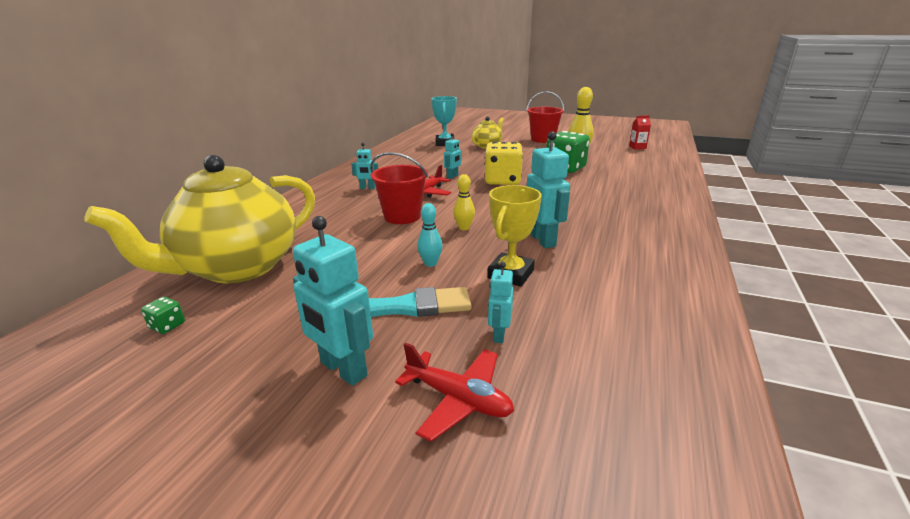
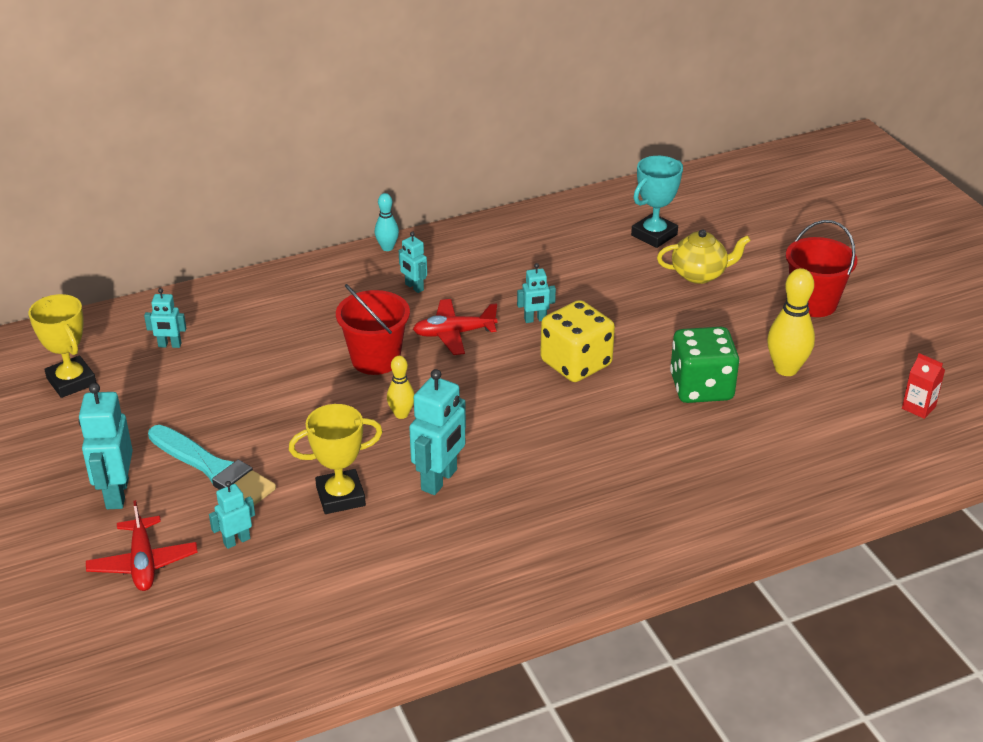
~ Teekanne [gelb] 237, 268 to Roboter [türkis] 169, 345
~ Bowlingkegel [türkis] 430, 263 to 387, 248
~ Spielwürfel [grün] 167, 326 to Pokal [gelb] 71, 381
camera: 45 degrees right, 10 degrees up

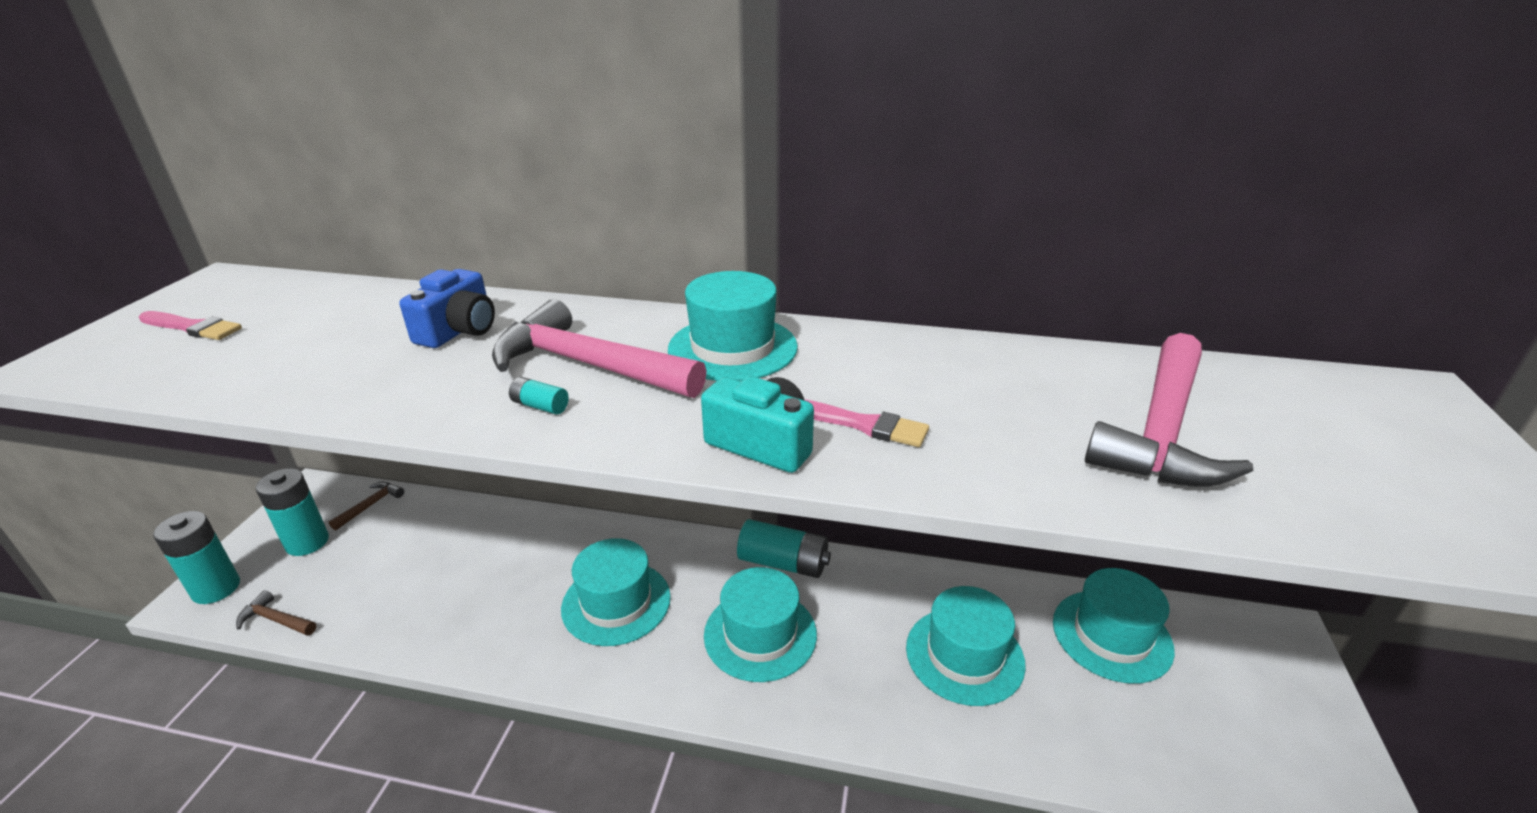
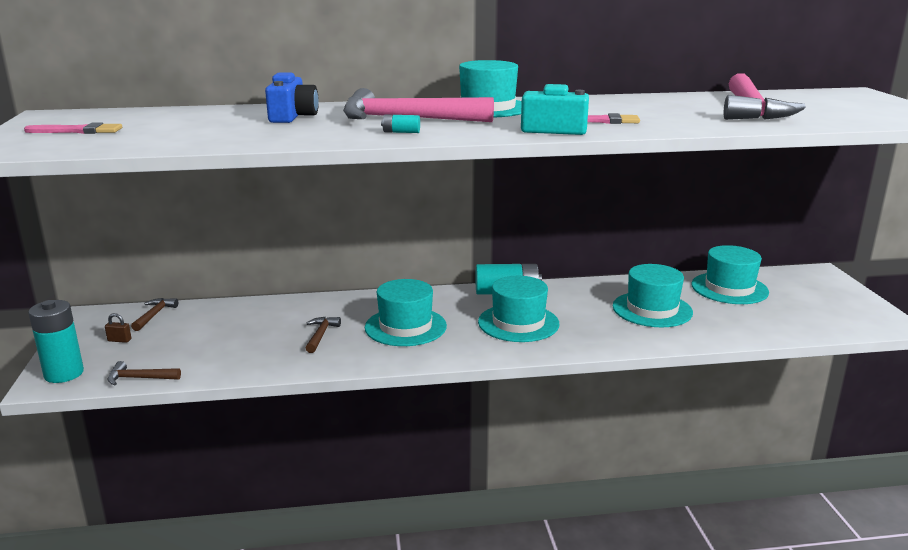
~ Batterie [türkis] 307, 542 to Vorhängeschloss [braun] 119, 340
+ Hammer [braun] 321, 335
camera: 20 degrees left, 10 degrees down

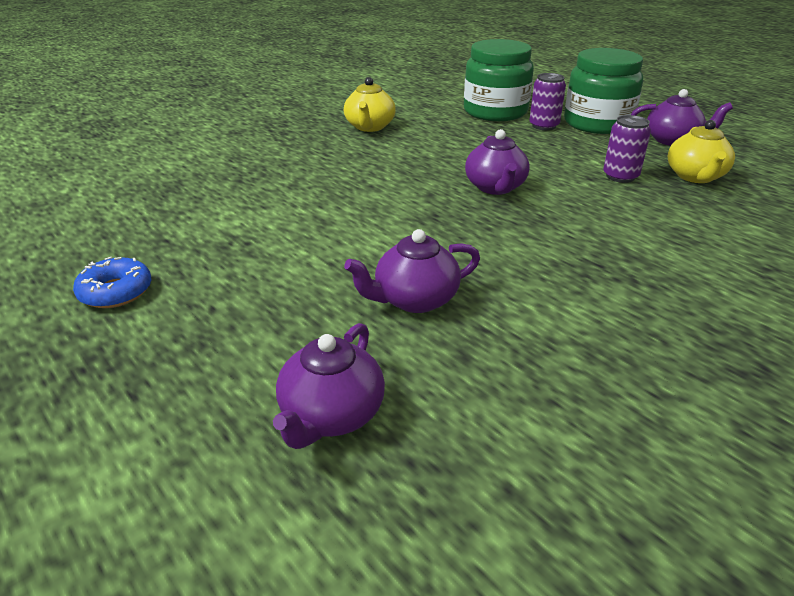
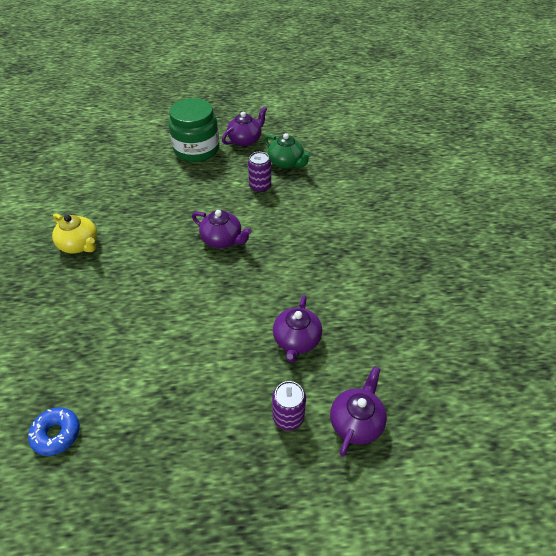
- Einmachglas [grün] 495, 112
~ Dose [lila] 544, 126 to 288, 417
~ Teekanne [gelb] 695, 176 to Teekanne [grün] 286, 163
~ Donut [blau] 116, 292 to 56, 434
~ Teekanne [lila] 331, 415 = 356, 422 120 degrees counterclockwise
camera: 55 degrees left, 15 degrees up

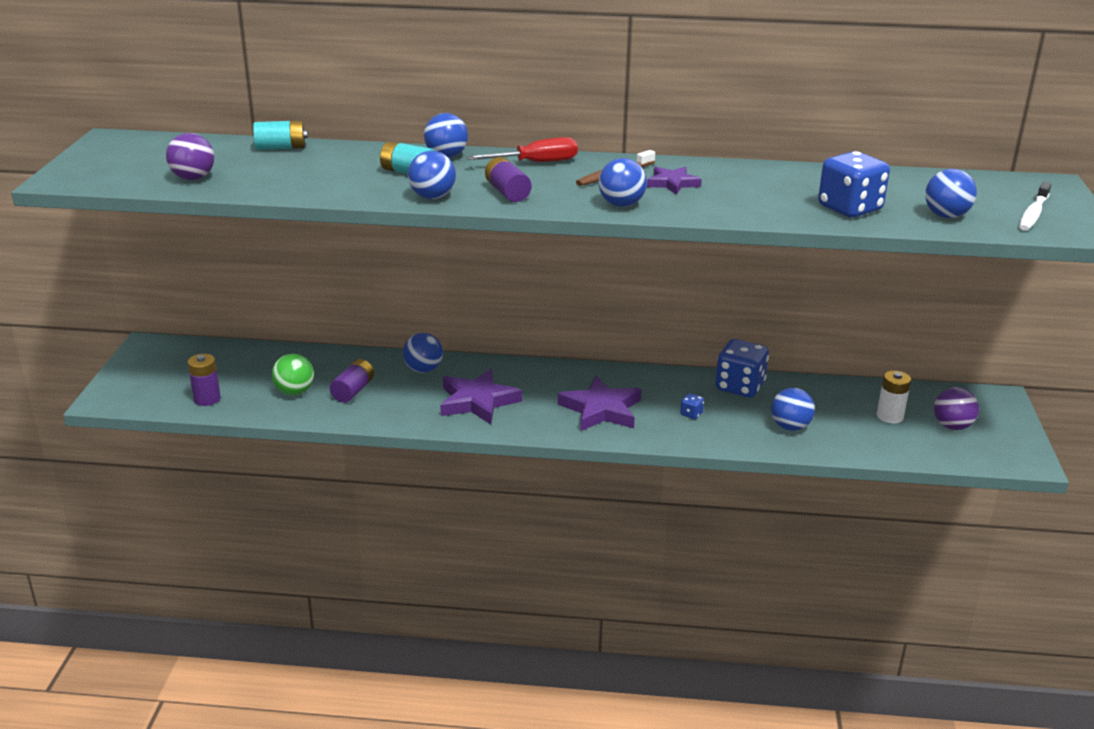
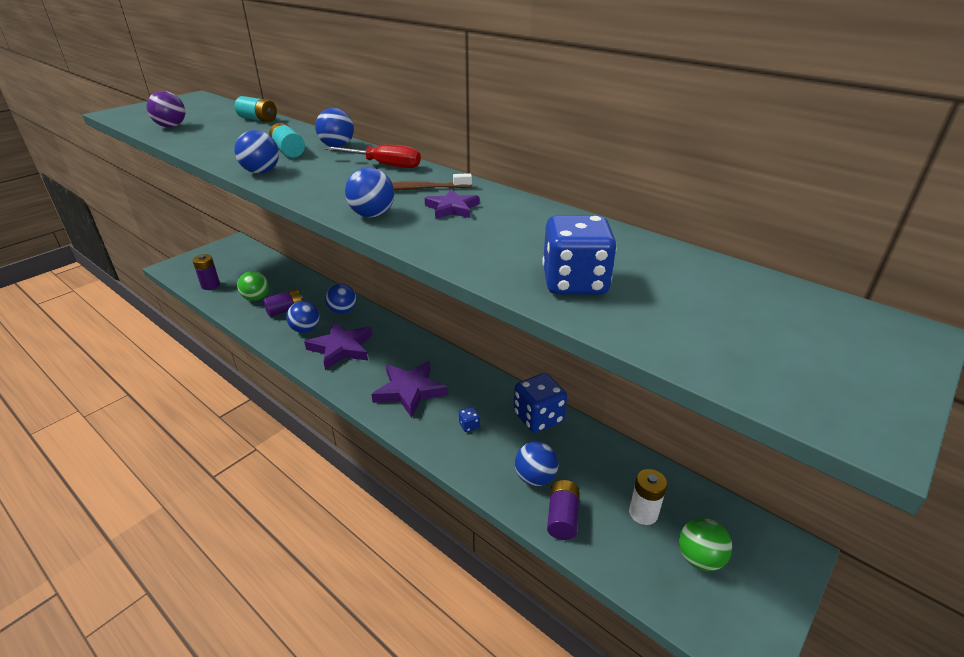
~ Batterie [lila] 507, 192 to 562, 517
~ Ball [blau] 946, 216 to 305, 329
- Zahnbürste [weiß] 1033, 213
~ Ball [lila] 952, 426 to Ball [grün] 699, 558
camera: 35 degrees right, 5 degrees up

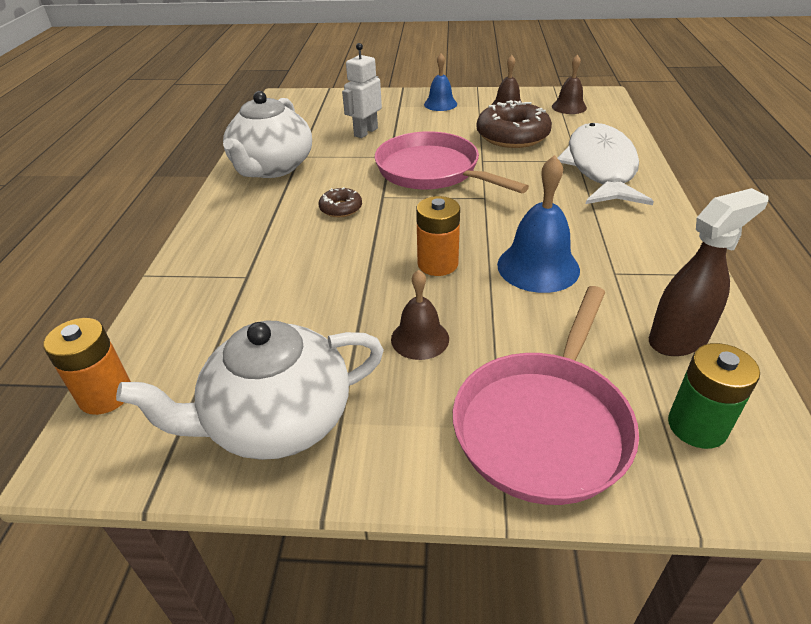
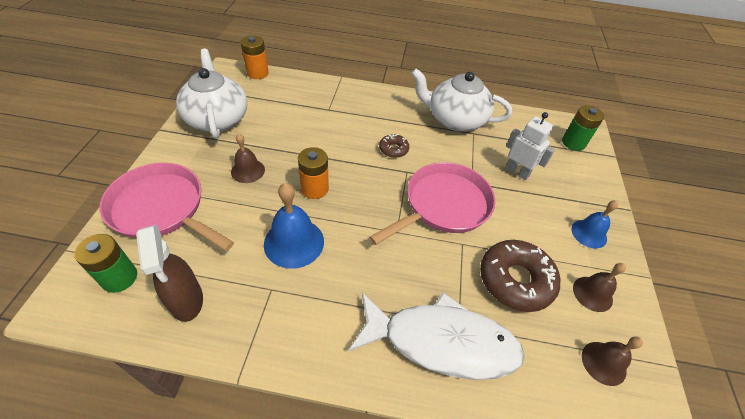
+ Batterie [grün] 573, 143
camera: 90 degrees right, 10 degrees up

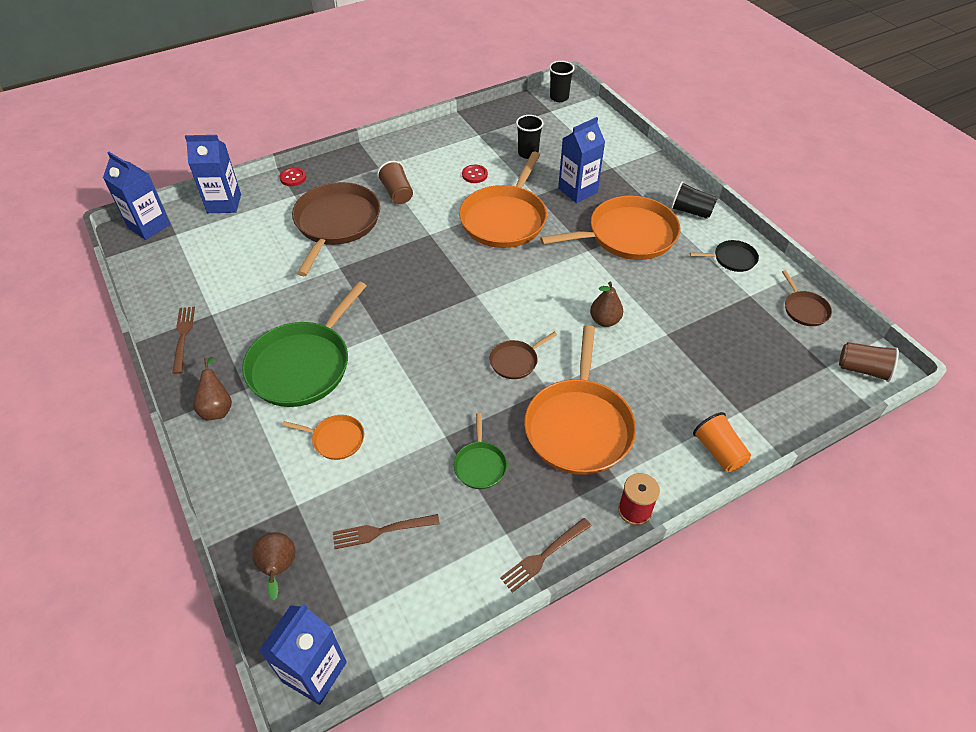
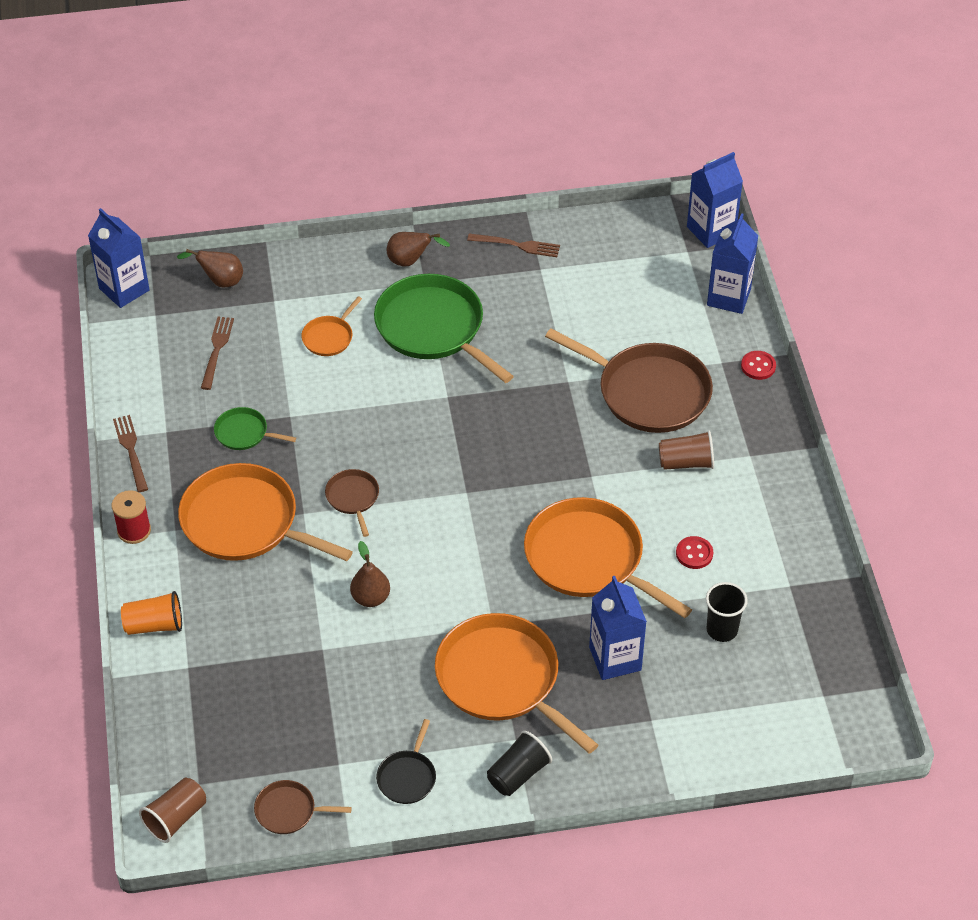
- Becher [schwarz] 559, 97
~ Pfanne [orange] 627, 235 = 502, 679 135 degrees clockwise
camera: 110 degrees right, 0 degrees up

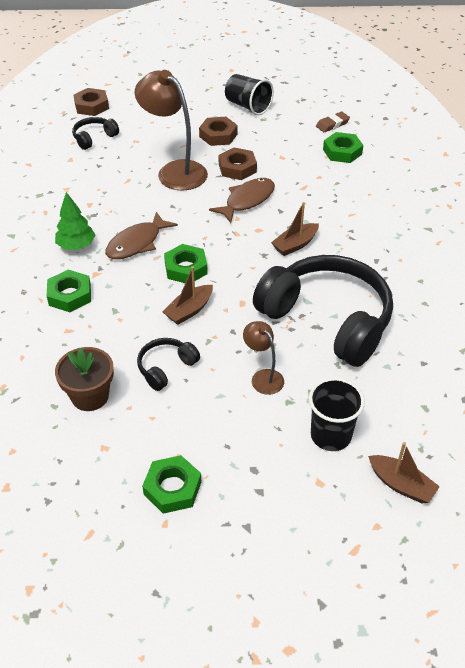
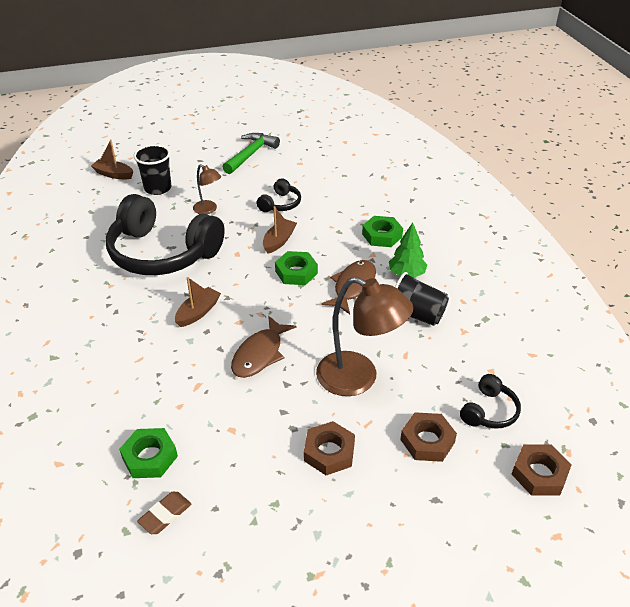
~ Becher [schwarz] 248, 106 to 416, 314
~ Sechskantmutter [braun] 237, 168 to 427, 441
- Blumentopf [braun] 90, 396
~ Sechskantmutter [grün] 172, 488 to Hammer [grün] 251, 154
camera: 165 degrees right, 5 degrees down

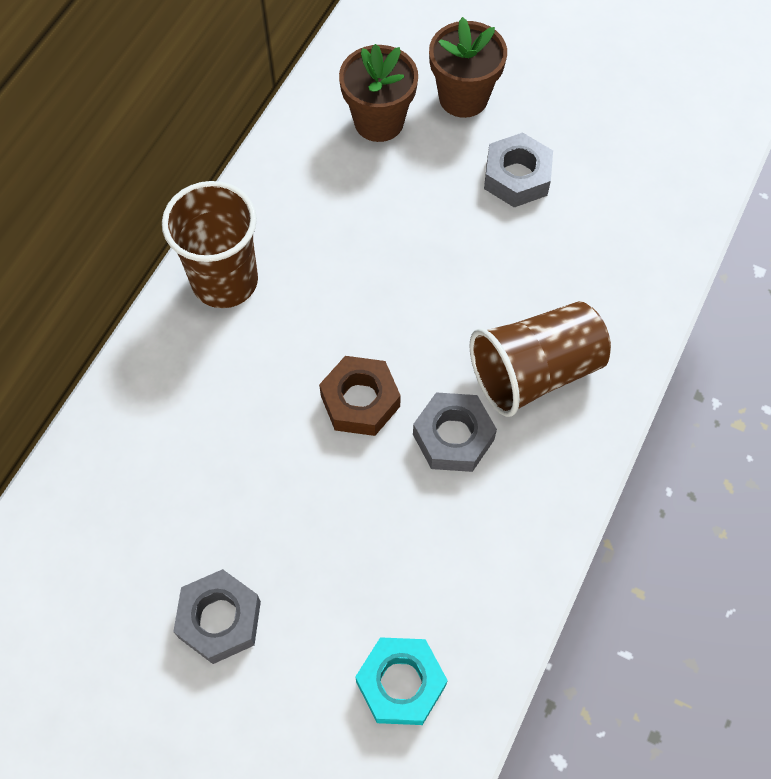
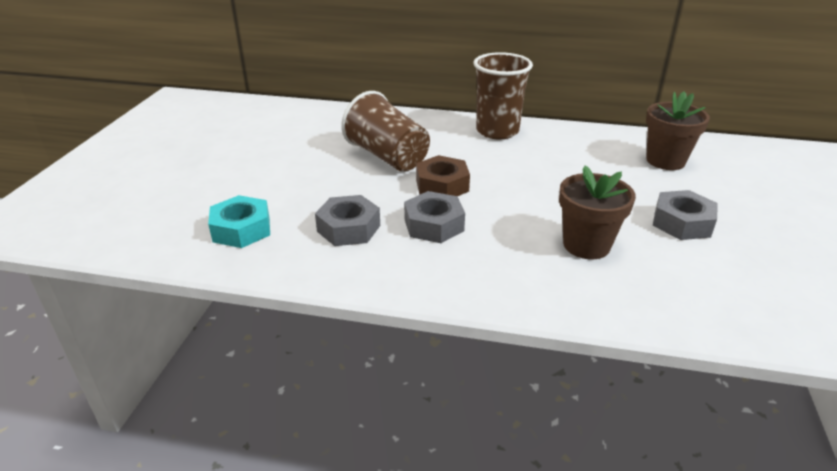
~ Blumentopf [braun] 463, 98 to 586, 245
~ Becher [braun] 535, 372 to 387, 157
~ Sechskantmutter [grau] 220, 619 to 349, 228
camera: 75 degrees right, 30 degrees down

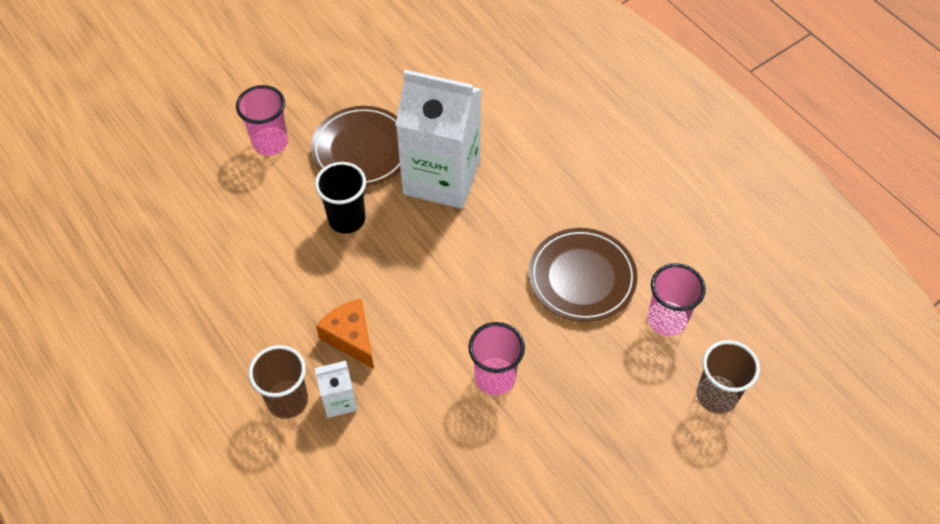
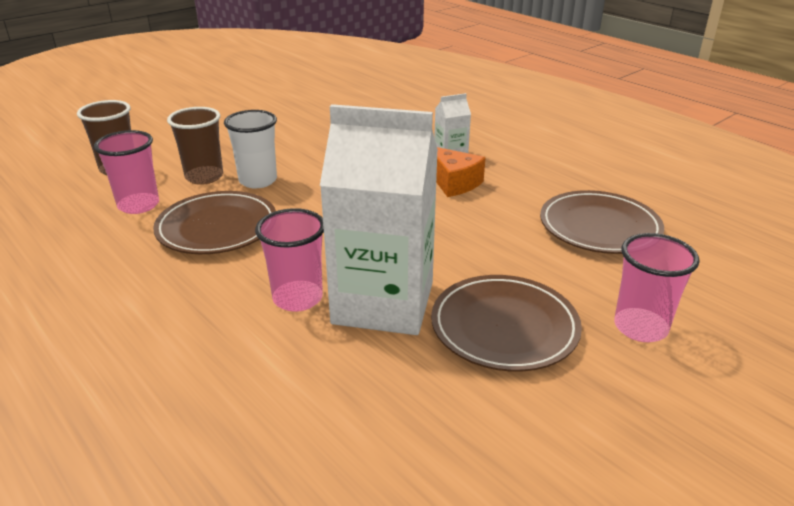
- Becher [schwarz] 347, 219
~ Becher [rosa] 495, 378 to 297, 298
~ Becher [braun] 287, 401 to 204, 177
+ Becher [weiß] 258, 180
+ Teller [braun] 599, 227
camera: 175 degrees right, 25 degrees down

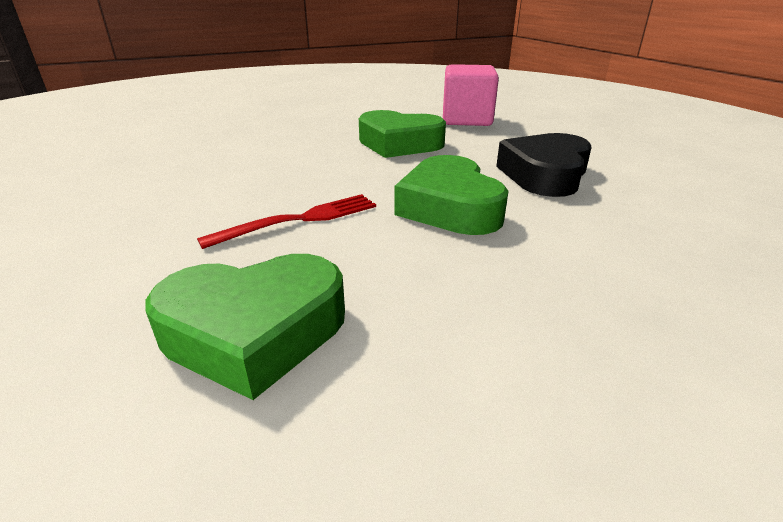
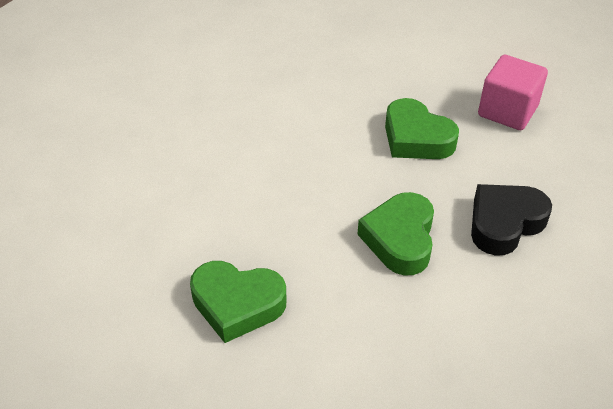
- Gabel [rot] 301, 219
camera: 25 degrees right, 15 degrees up

